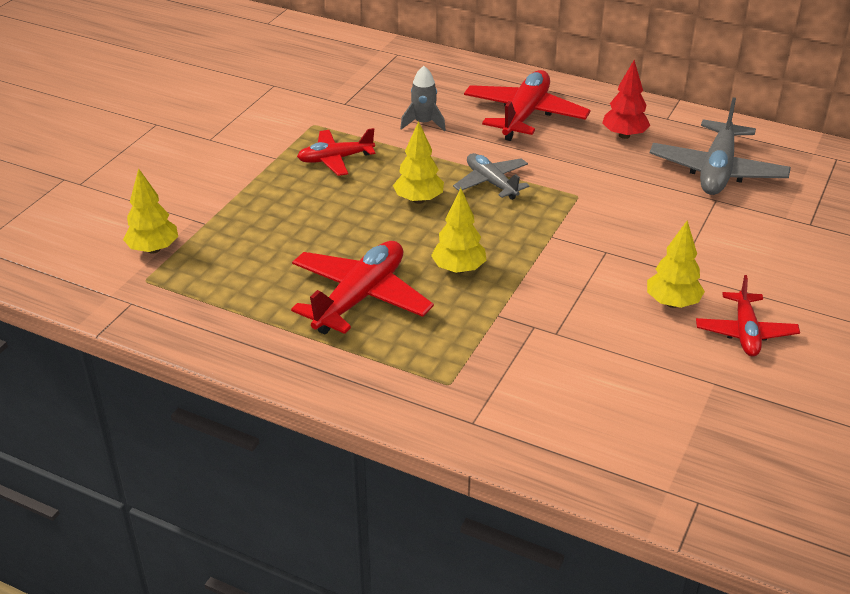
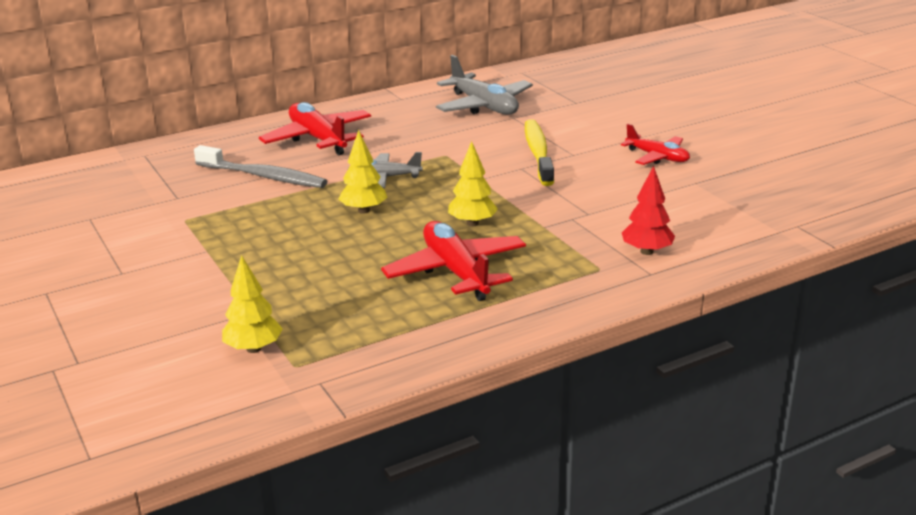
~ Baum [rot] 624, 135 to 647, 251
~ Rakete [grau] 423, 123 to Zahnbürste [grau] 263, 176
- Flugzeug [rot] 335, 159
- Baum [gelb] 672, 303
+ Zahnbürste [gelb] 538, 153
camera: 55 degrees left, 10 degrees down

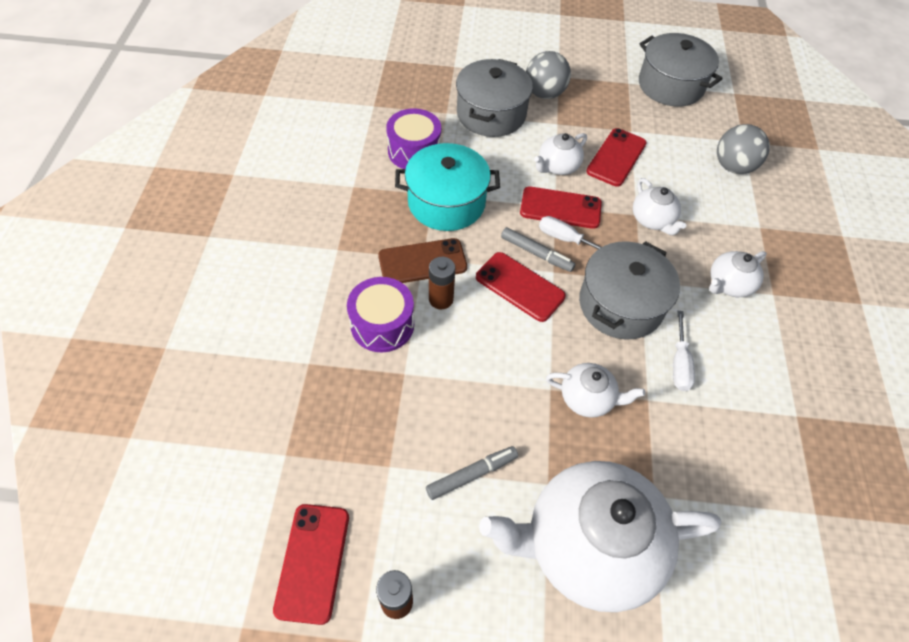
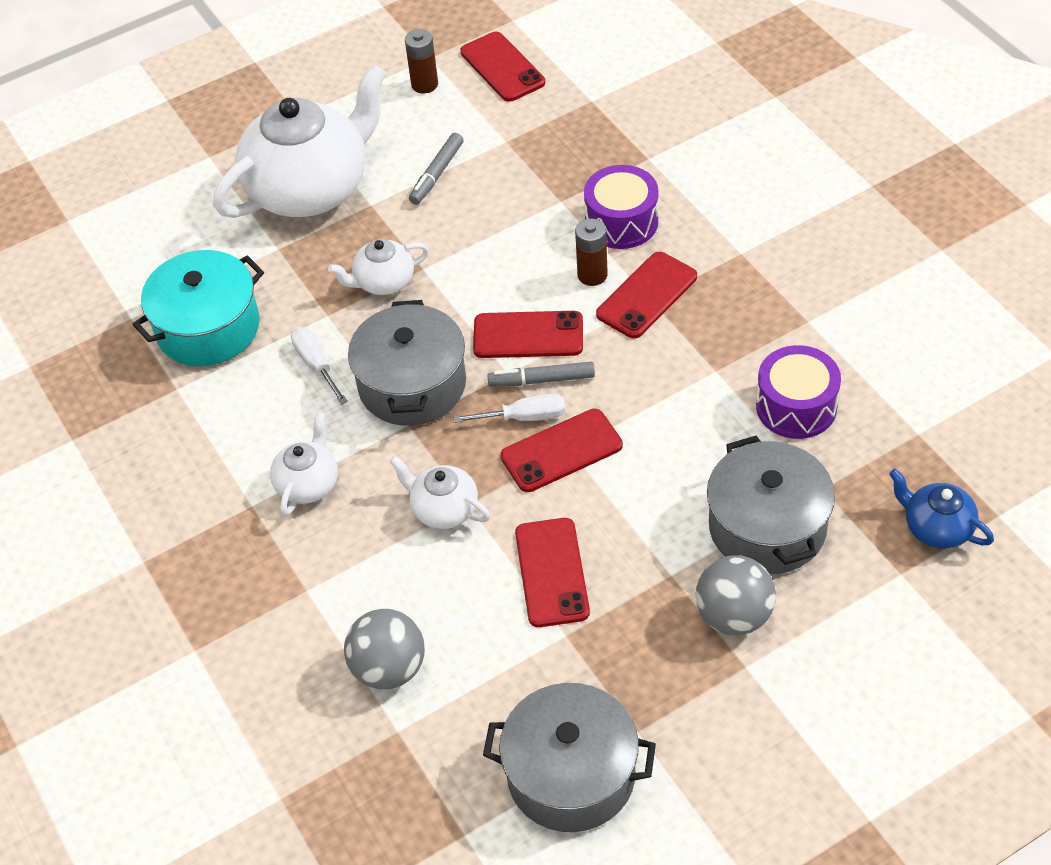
- Teekanne [weiß] 557, 166
~ Kochtopf [türkis] 446, 202 to 208, 328
~ Handy [braun] 422, 262 to Handy [rot] 647, 295
+ Teekanne [blau] 936, 527
camera: 150 degrees right, 5 degrees down

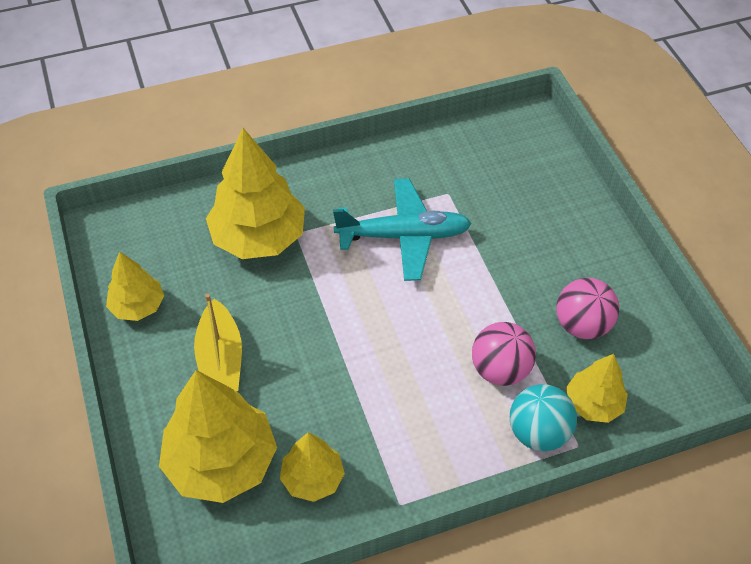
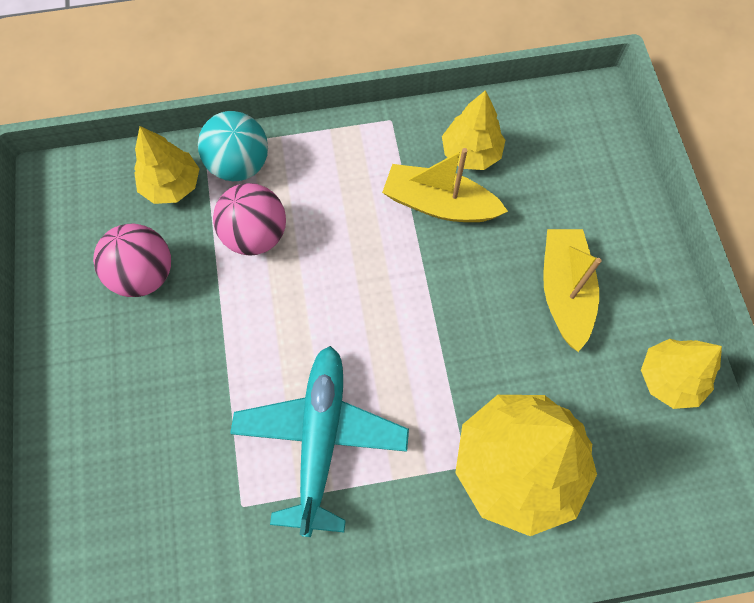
~ Flugzeug [türkis] 404, 236 = 320, 437 90 degrees clockwise
- Baum [gelb] 221, 462
+ Boot [gelb] 439, 204
camera: 170 degrees left, 15 degrees up

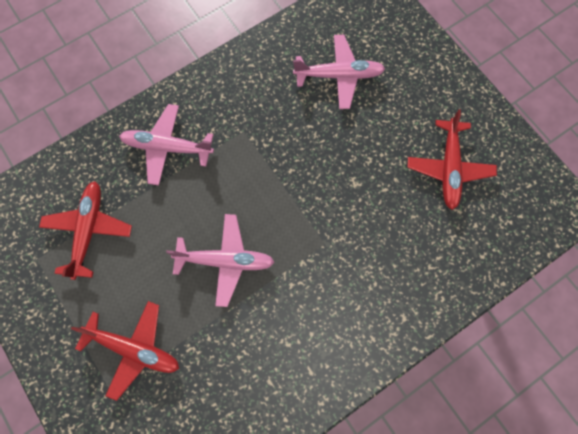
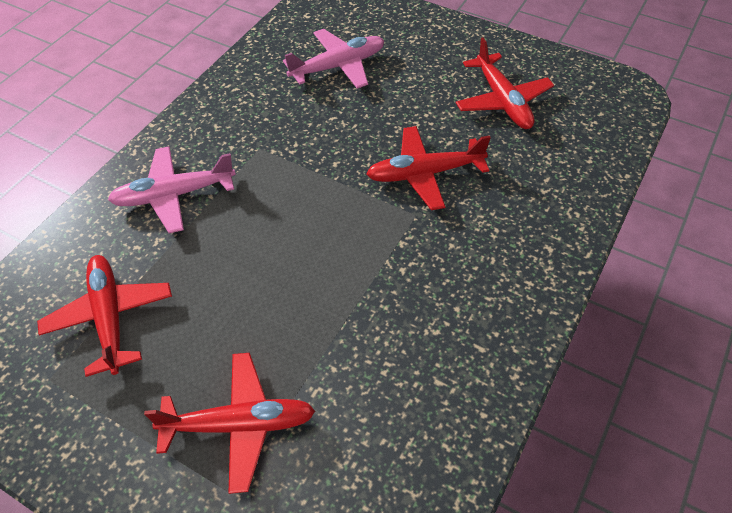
- Flugzeug [rosa] 225, 260
+ Flugzeug [rot] 425, 174
camera: 25 degrees left, 20 degrees down

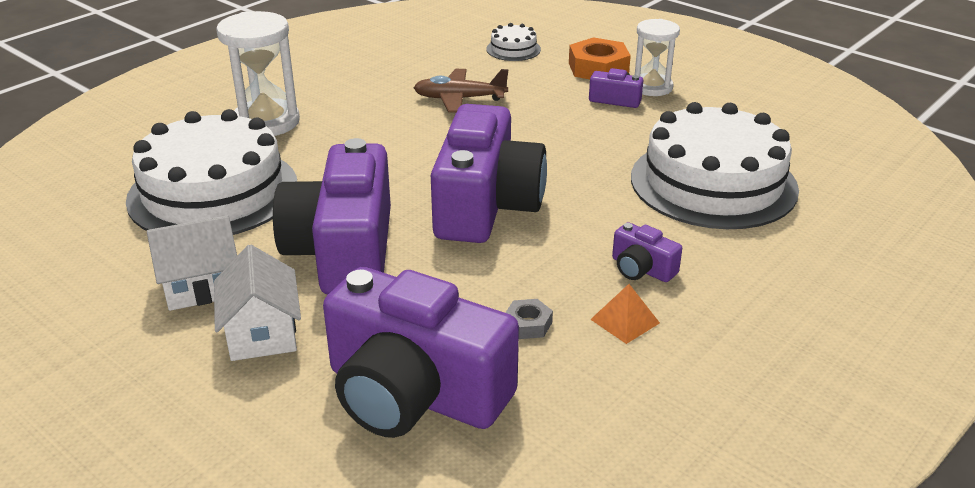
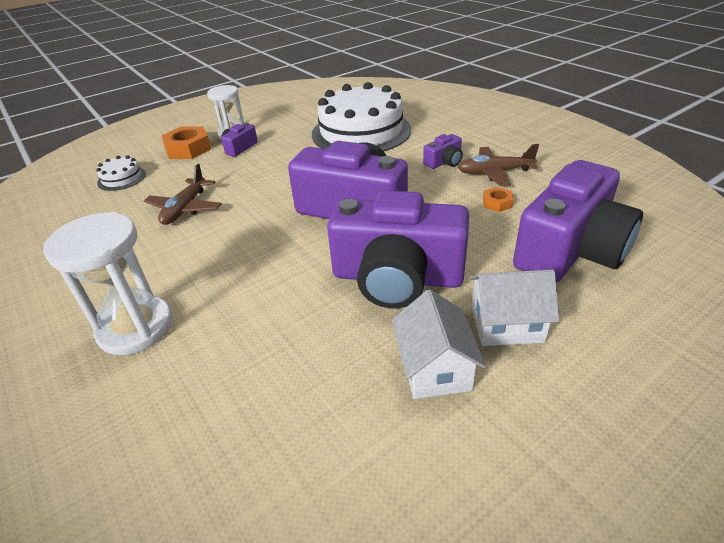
- Kuchen [weiß] 213, 192
~ Pyramide [orange] 625, 321 to Flugzeug [braun] 494, 172
~ Sechskantmutter [grau] 528, 324 to Sechskantmutter [orange] 497, 203
camera: 75 degrees left, 5 degrees up

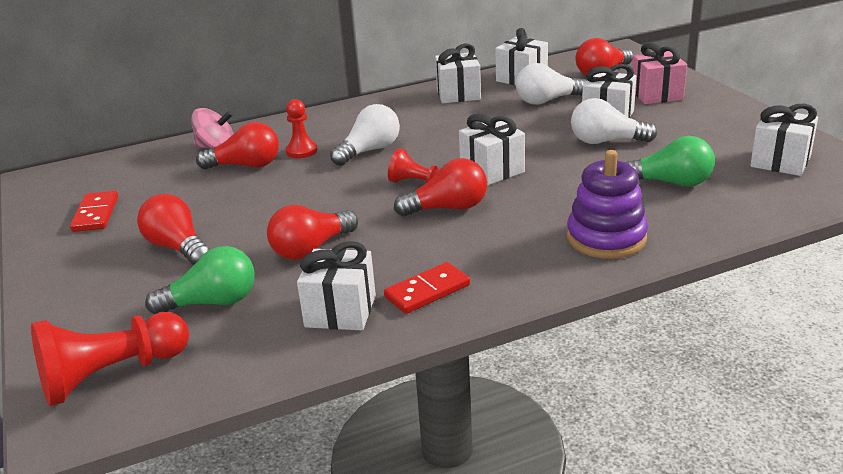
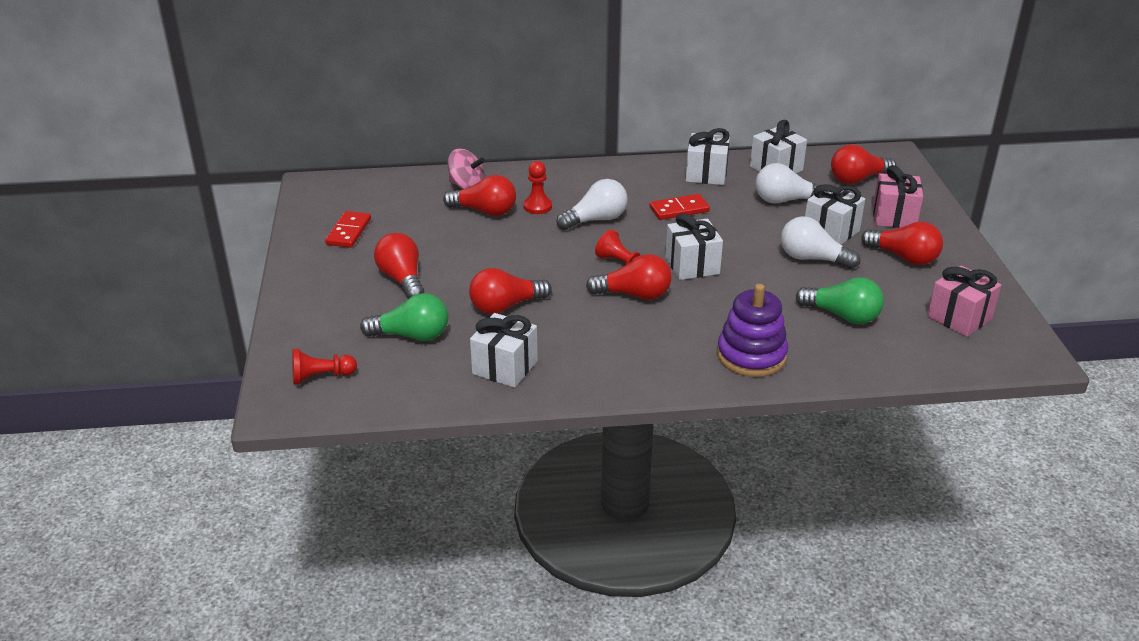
~ Geschenk [weiß] 780, 161 to Geschenk [rosa] 959, 318
~ Dominostein [rot] 427, 291 to 679, 209
~ Bauer [rot] 111, 375 = 321, 377 x0.57
+ Glühbirne [rot] 904, 257
camera: 15 degrees right, 5 degrees up

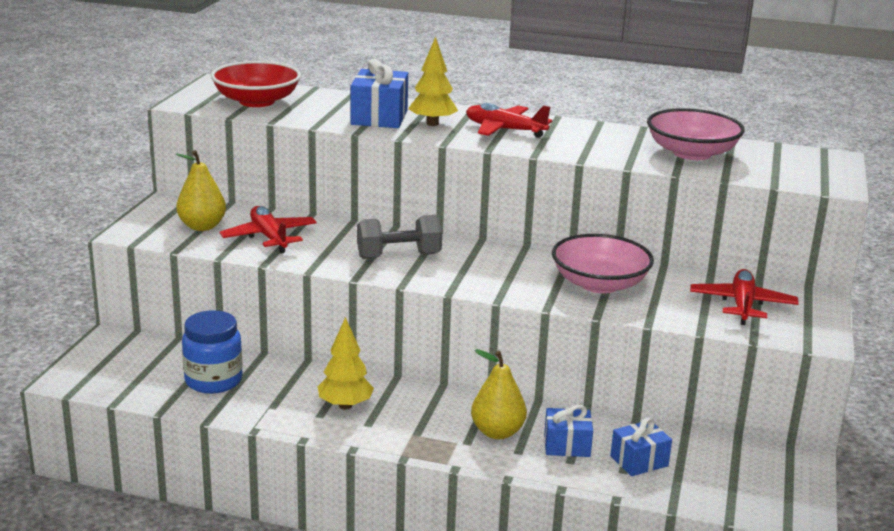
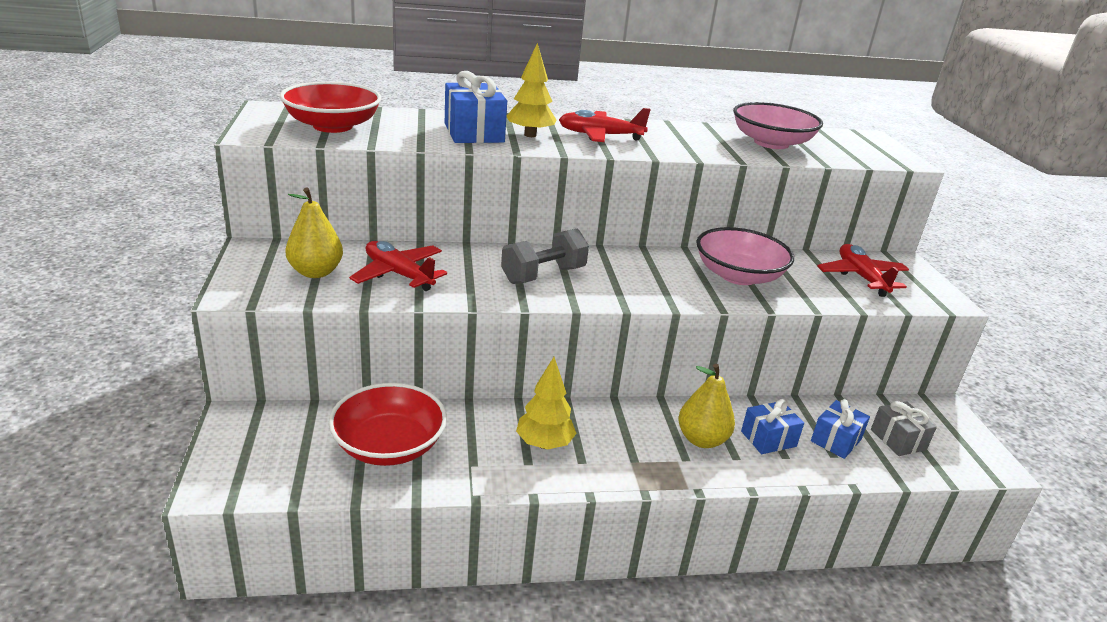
~ Einmachglas [blau] 213, 381 to Schüssel [rot] 389, 445
+ Geschenk [grau] 898, 440
camera: 25 degrees left, 5 degrees up

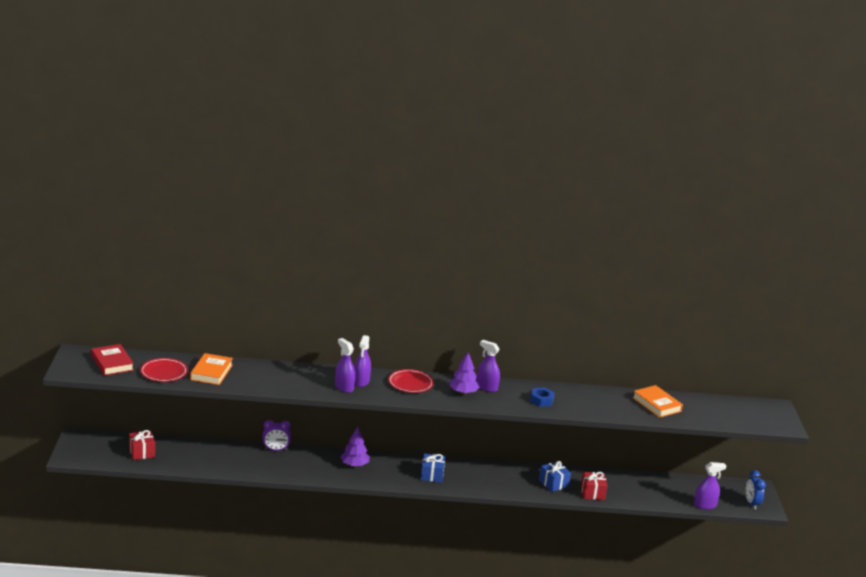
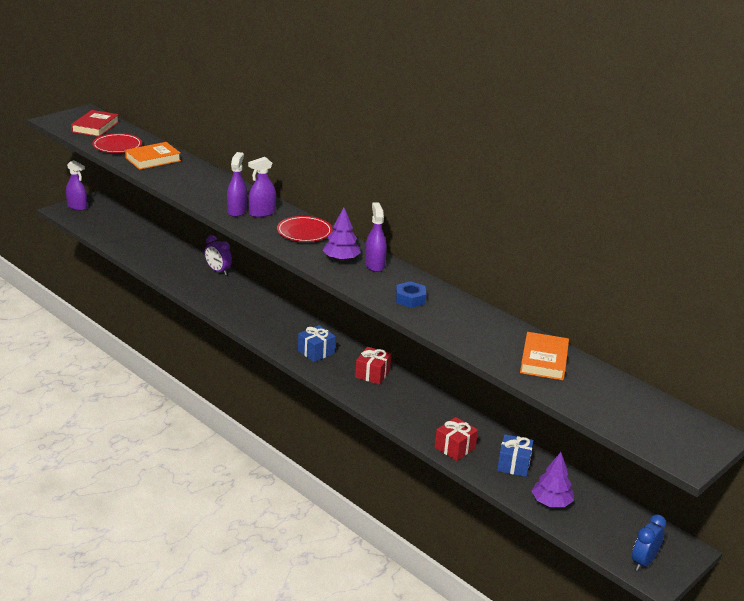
~ Baum [lila] 354, 465 to 551, 502
~ Geschenk [rot] 142, 452 to 372, 374
~ Geschenk [blau] 553, 483 to 513, 464
~ Sprühflasche [lila] 705, 505 to 77, 206
camera: 45 degrees right, 5 degrees up

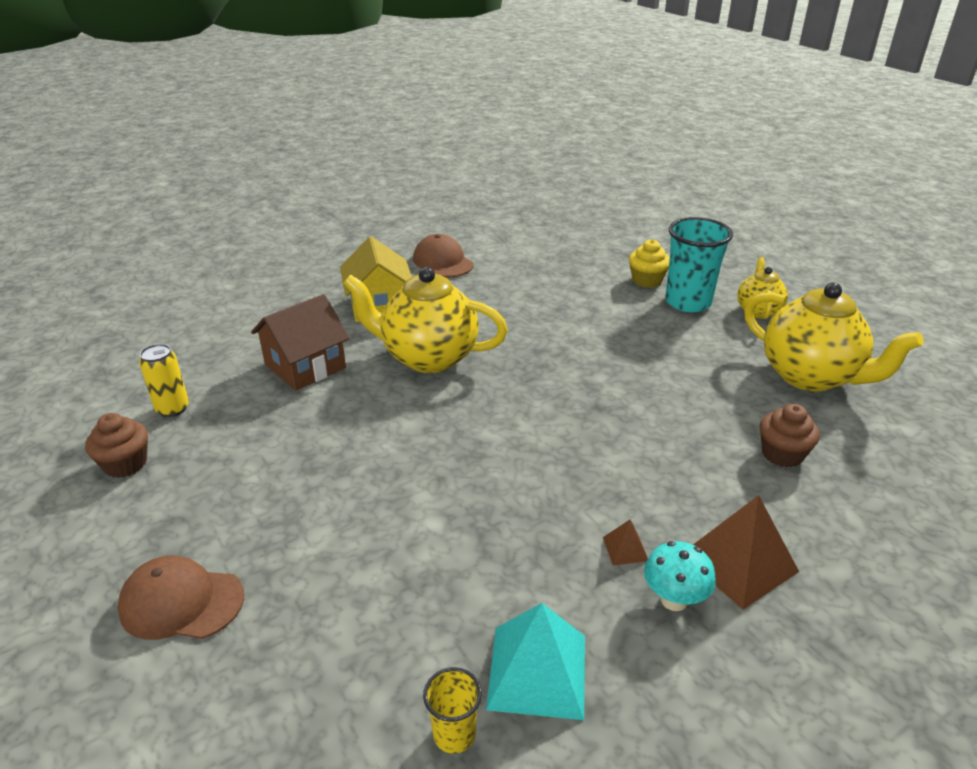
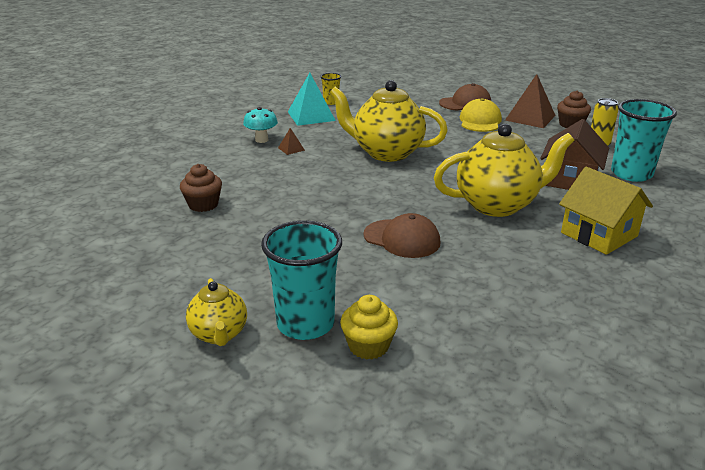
~ Kappe [braun] 443, 262 to 402, 239
~ Teekanne [gelb] 810, 376 to 386, 153
~ Pyramide [braun] 738, 562 to 530, 118
+ Kappe [gelb] 480, 121
+ Becher [türkis] 631, 174
camera: 155 degrees right, 5 degrees down

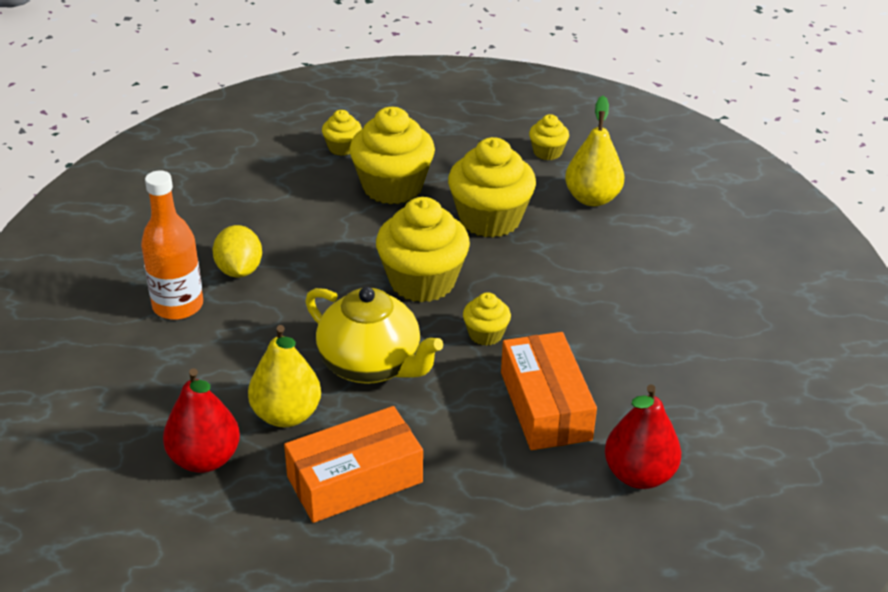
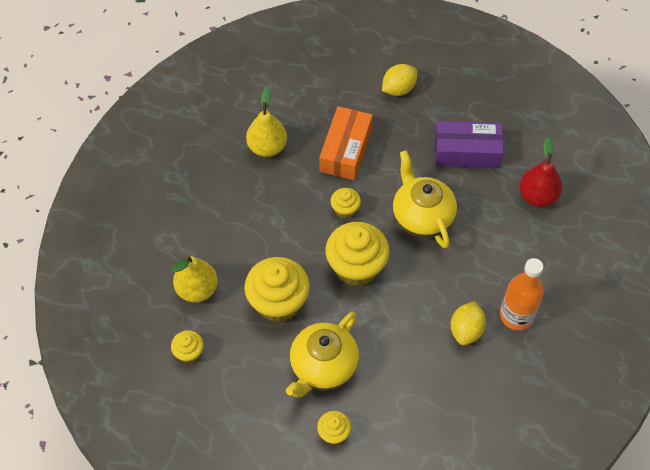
~ Muffin [gelb] 392, 187 to Teekanne [gelb] 323, 367
~ Birne [gelb] 286, 415 to 267, 147
- Birne [rot] 639, 475
~ Schachtel [orange] 355, 479 to Schachtel [lila] 466, 151
+ Zitrone [gelb] 398, 89
camera: 150 degrees left, 20 degrees up

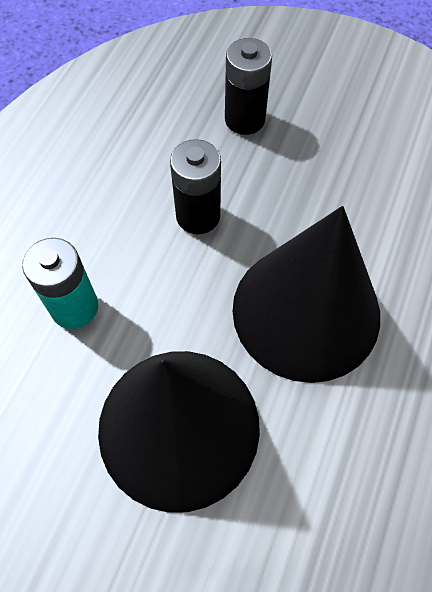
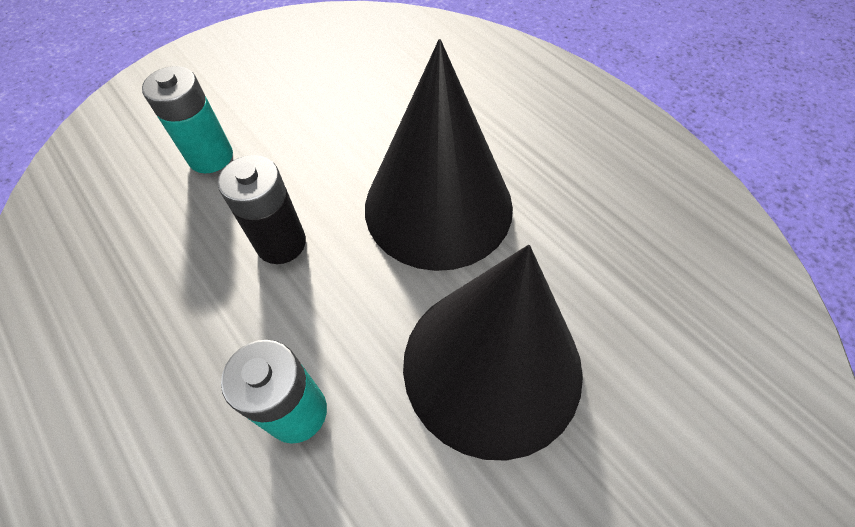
~ Batterie [schwarz] 244, 119 to Batterie [türkis] 211, 157
camera: 60 degrees left, 5 degrees down

